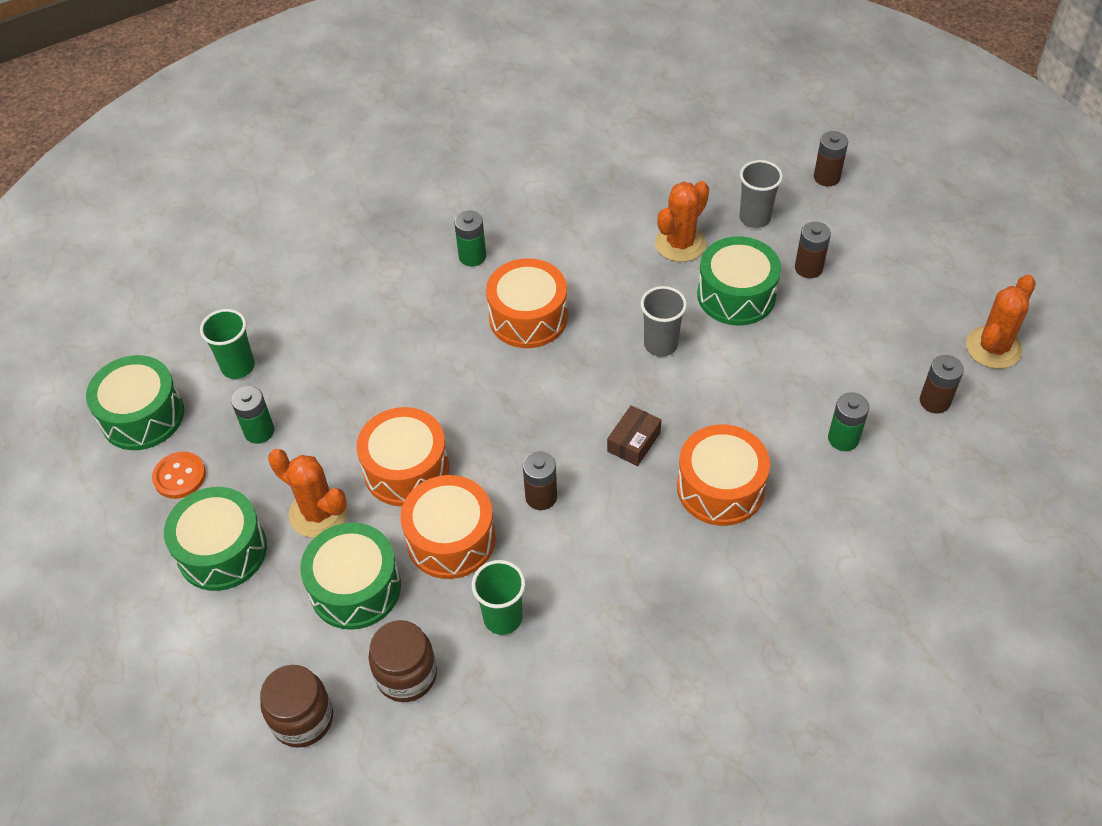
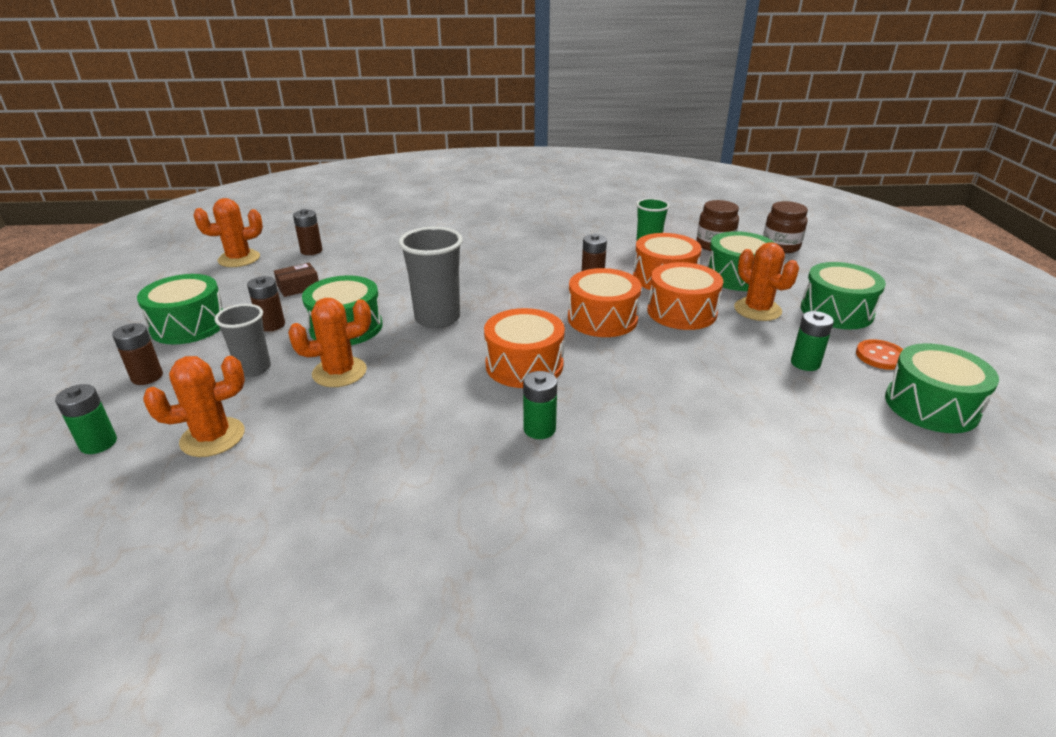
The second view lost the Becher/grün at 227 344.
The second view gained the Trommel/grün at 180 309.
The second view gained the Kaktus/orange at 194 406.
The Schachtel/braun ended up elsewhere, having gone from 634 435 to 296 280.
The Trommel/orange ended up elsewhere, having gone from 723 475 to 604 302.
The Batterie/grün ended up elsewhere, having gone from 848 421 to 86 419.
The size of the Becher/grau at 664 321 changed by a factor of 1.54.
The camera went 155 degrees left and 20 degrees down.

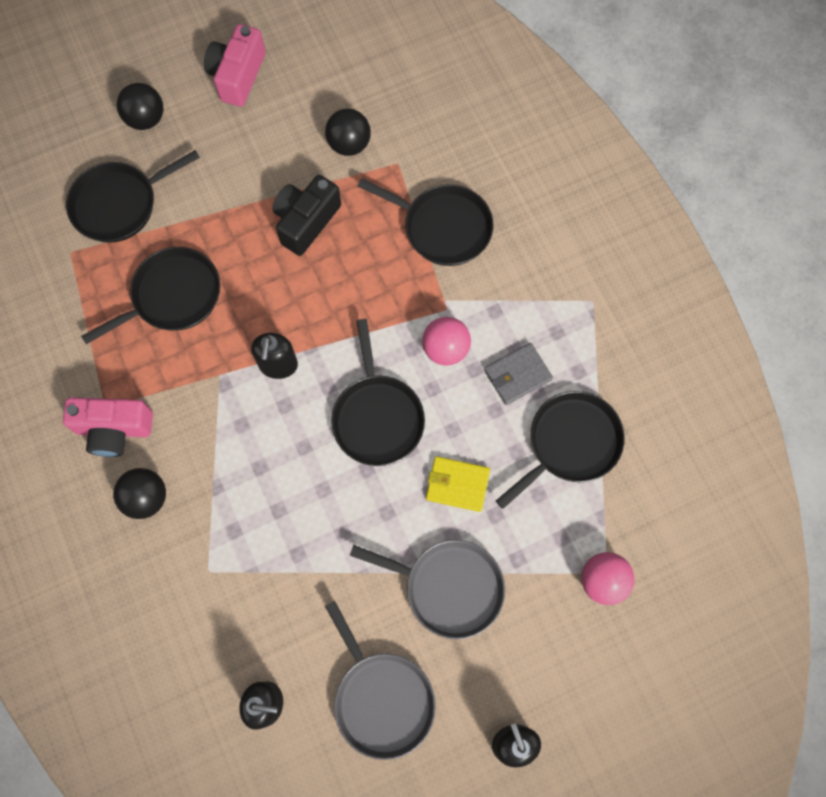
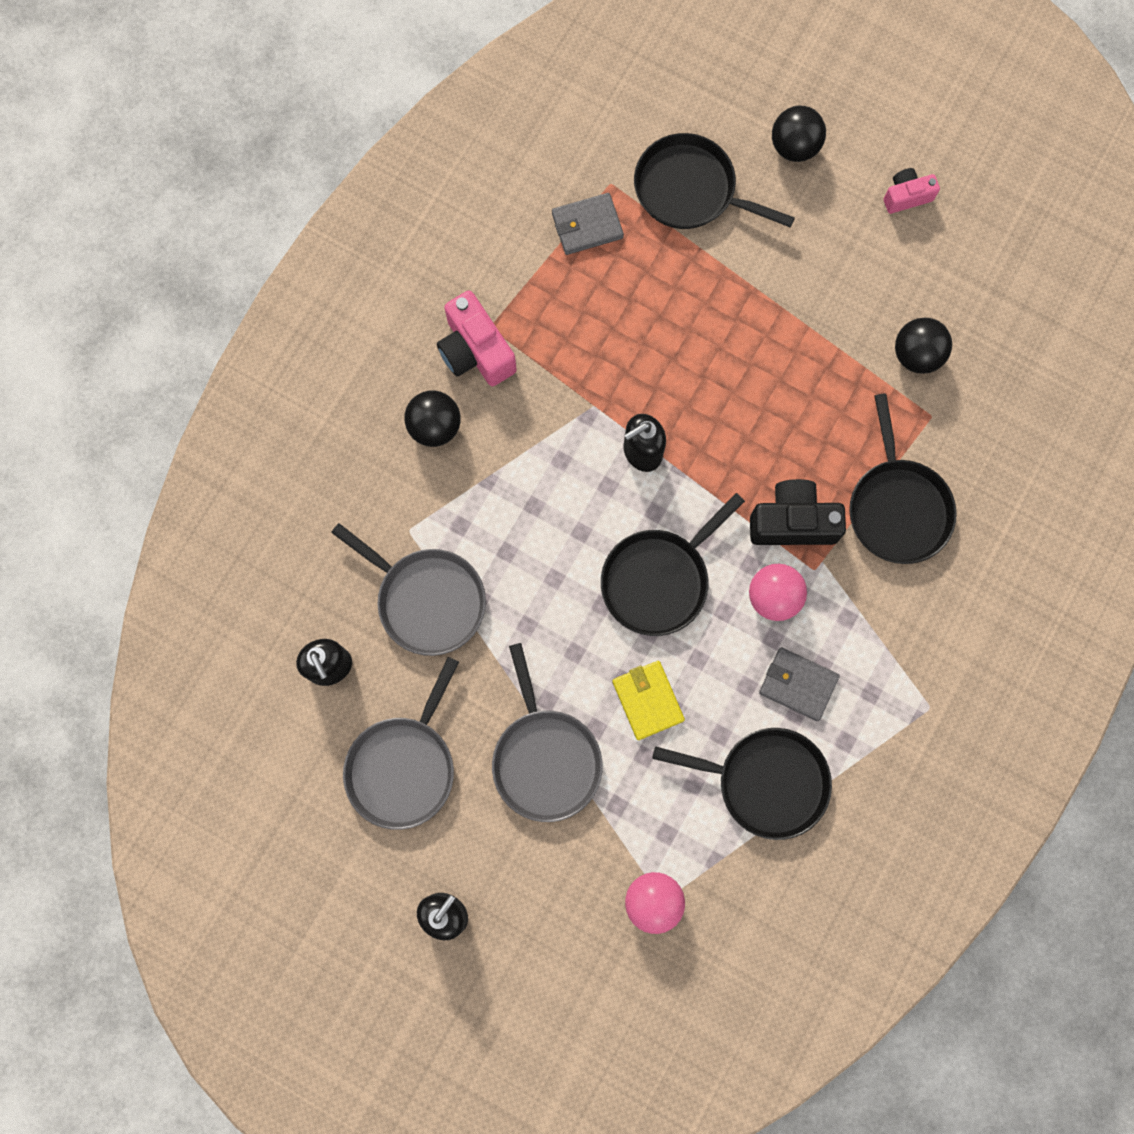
The second view lost the Pfanne/schwarz at 150 295.
The second view gained the Pfanne/grau at 408 589.
The second view gained the Geldbörse/grau at 588 224.
The Kamera/schwarz ended up elsewhere, having gone from 306 215 to 798 512.
The size of the Kamera/rosa at 235 65 changed by a factor of 0.59.
The camera went 55 degrees right and 5 degrees up.

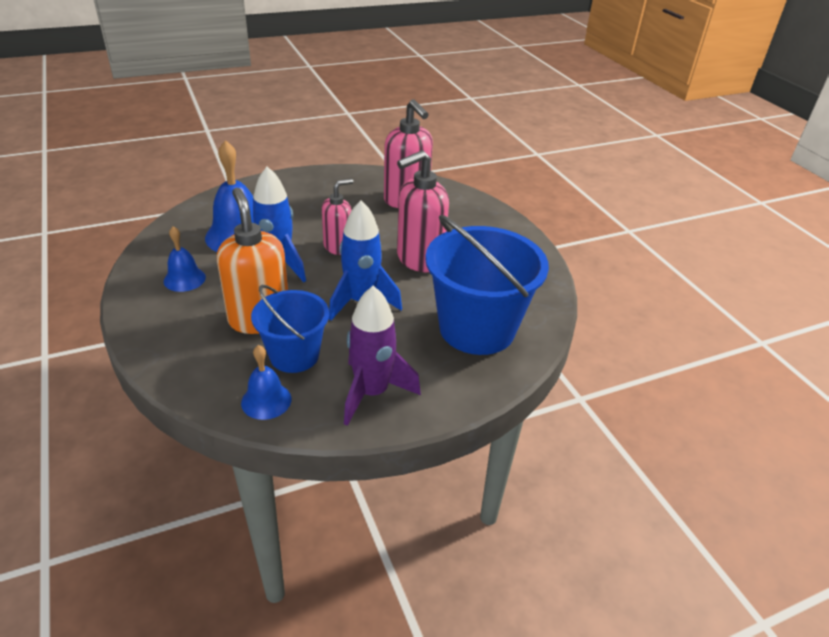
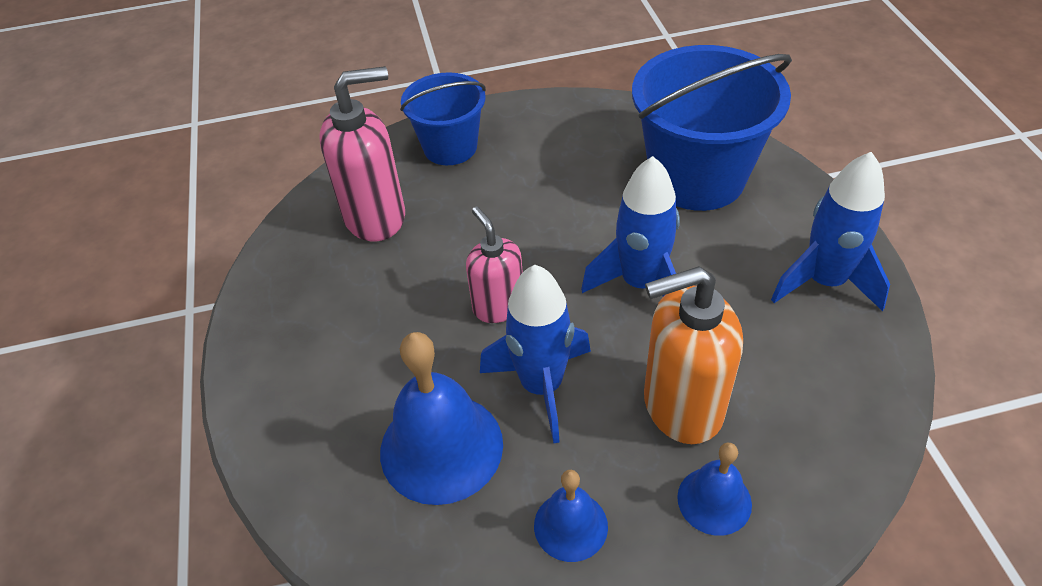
The second view lost the Seifenspender/rosa at 423 211.
The Glocke/blau ended up elsewhere, having gone from 266 382 to 714 489.
The Eimer/blau ended up elsewhere, having gone from 290 329 to 443 118.
What was the Rakete/lila at 382 356 turned into the Rakete/blau at 830 231.
The camera went 75 degrees left and 10 degrees up.

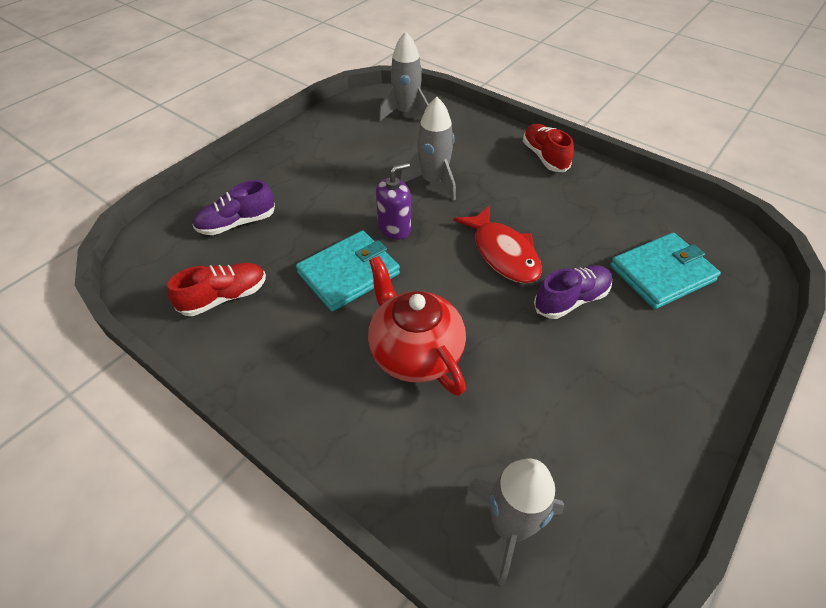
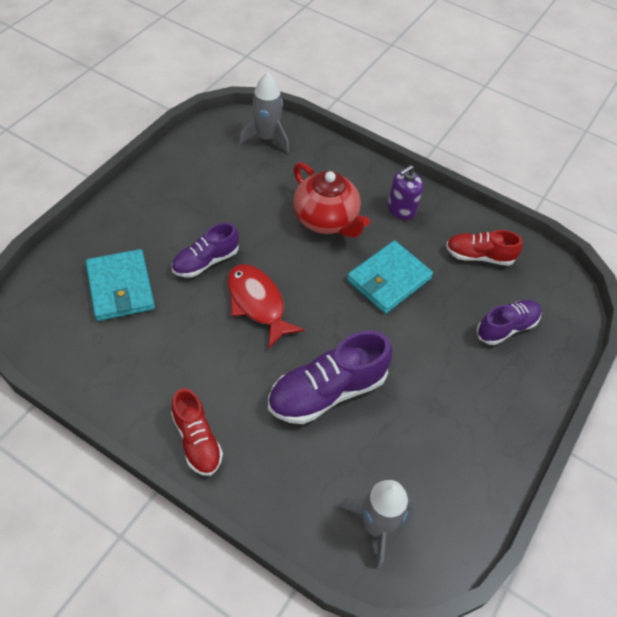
The Seifenspender/lila ended up elsewhere, having gone from 393 201 to 405 192.
Where the Rakete/grau stood at 428 148, the Schuh/lila came to stand at 330 377.
The Schuh/rot at 216 289 ended up facing another way, 45 degrees clockwise from before.
The Geldbörse/türkis at 665 271 ended up facing another way, 75 degrees counterclockwise from before.
The camera went 170 degrees right and 5 degrees up.

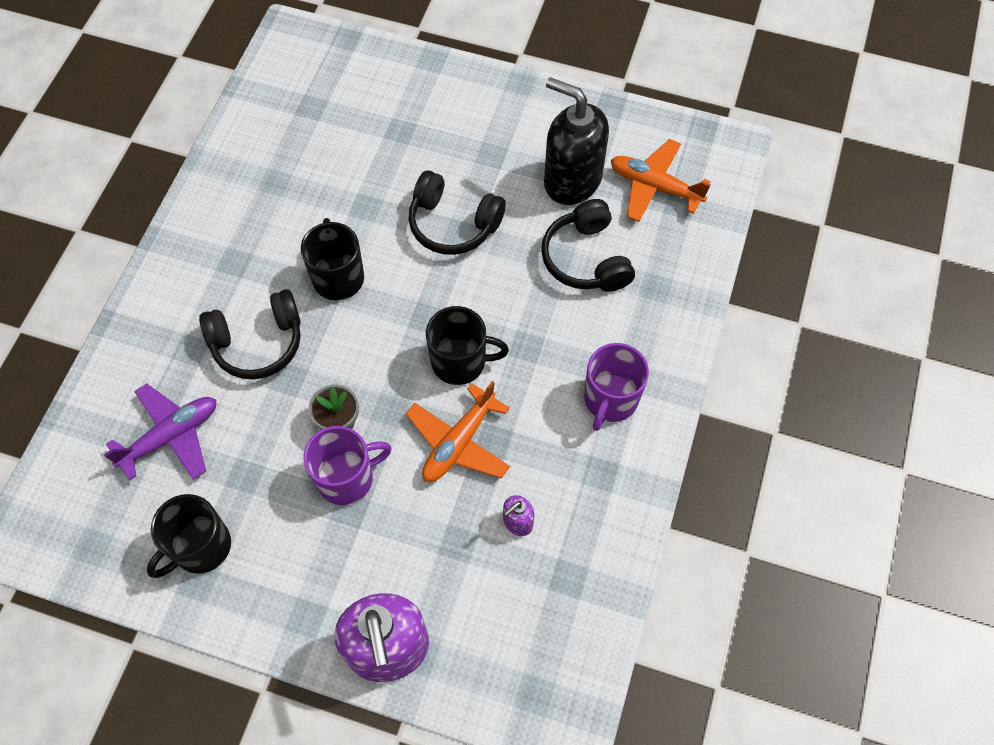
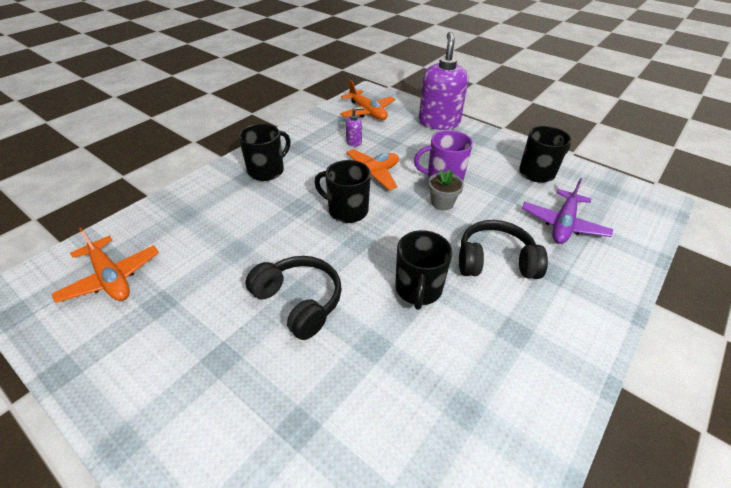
The second view lost the Kopfhörer/schwarz at 588 245.
The second view lost the Seifenspender/schwarz at 576 141.
The second view gained the Flugzeug/orange at 367 100.
What was the Tasse/lila at 616 387 turned into the Tasse/schwarz at 264 152.
The Flugzeug/lila at 160 432 ended up facing another way, 45 degrees counterclockwise from before.
The camera went 160 degrees left and 20 degrees down.

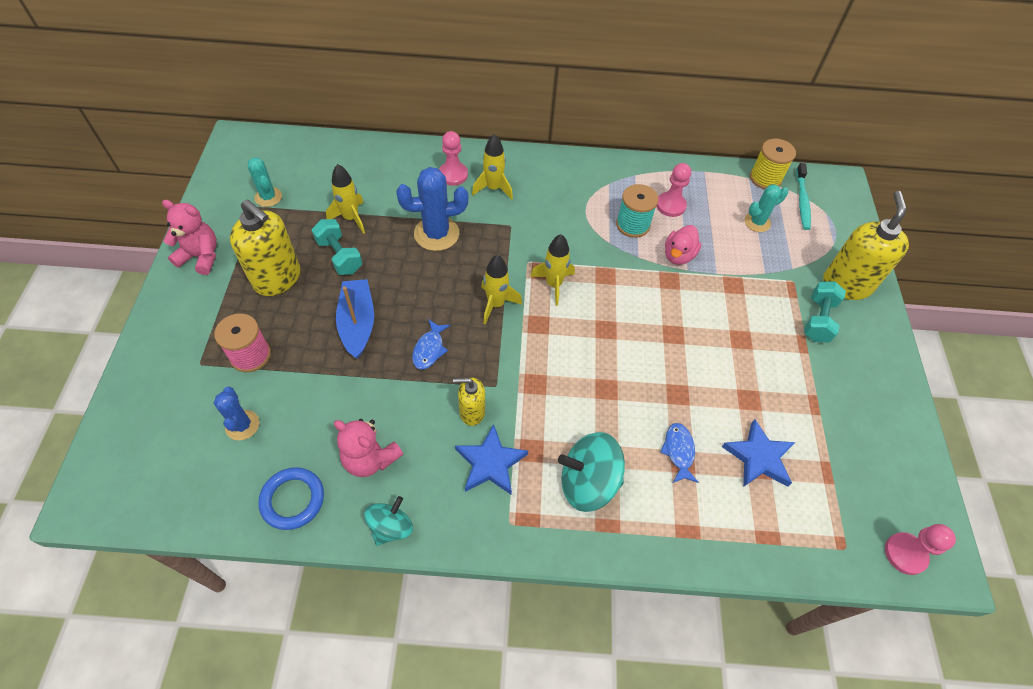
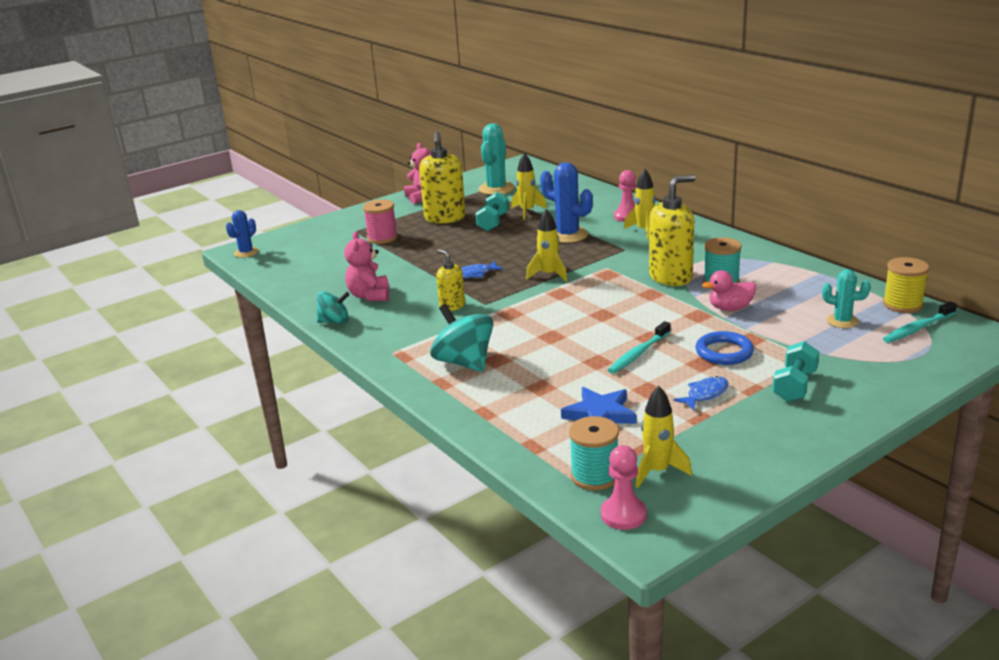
The second view lost the Boot/blau at 355 319.
The second view lost the Stern/blau at 491 459.
The second view lost the Bauer/rosa at 673 190.
The second view gained the Garnrolle/türkis at 594 453.
The second view gained the Zahnbürste/türkis at 639 347.
The Kaktus/blau ended up elsewhere, having gone from 236 413 to 242 234.
The Ring/blau ended up elsewhere, having gone from 291 498 to 724 348.
The Rakete/gelb ended up elsewhere, having gone from 552 270 to 664 437.
The Fisch/blau ended up elsewhere, having gone from 679 453 to 701 393.
The Seifenspender/gelb ended up elsewhere, having gone from 866 245 to 672 230.
The Hantel/türkis at 825 311 ended up facing another way, 45 degrees counterclockwise from before.
The size of the Kaktus/türkis at 265 182 changed by a factor of 1.65.
The camera went 55 degrees right and 30 degrees down.

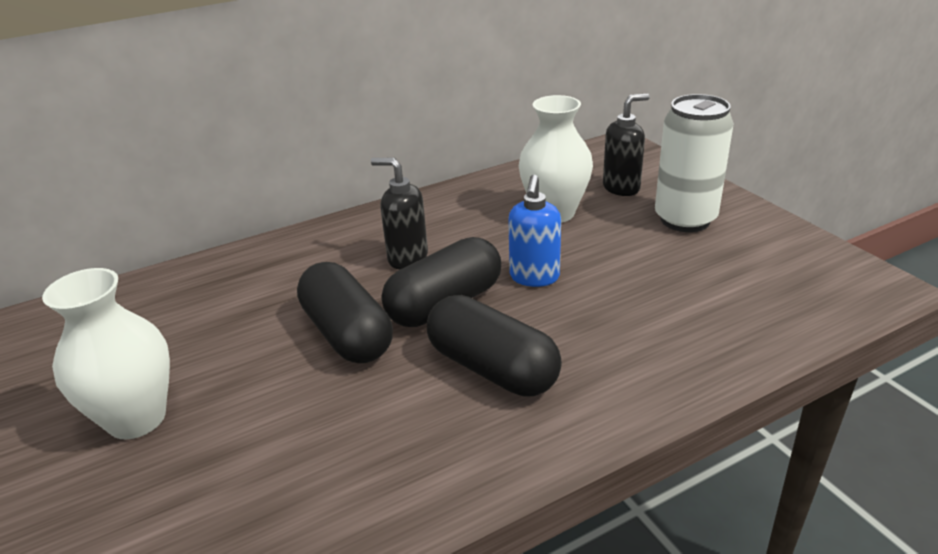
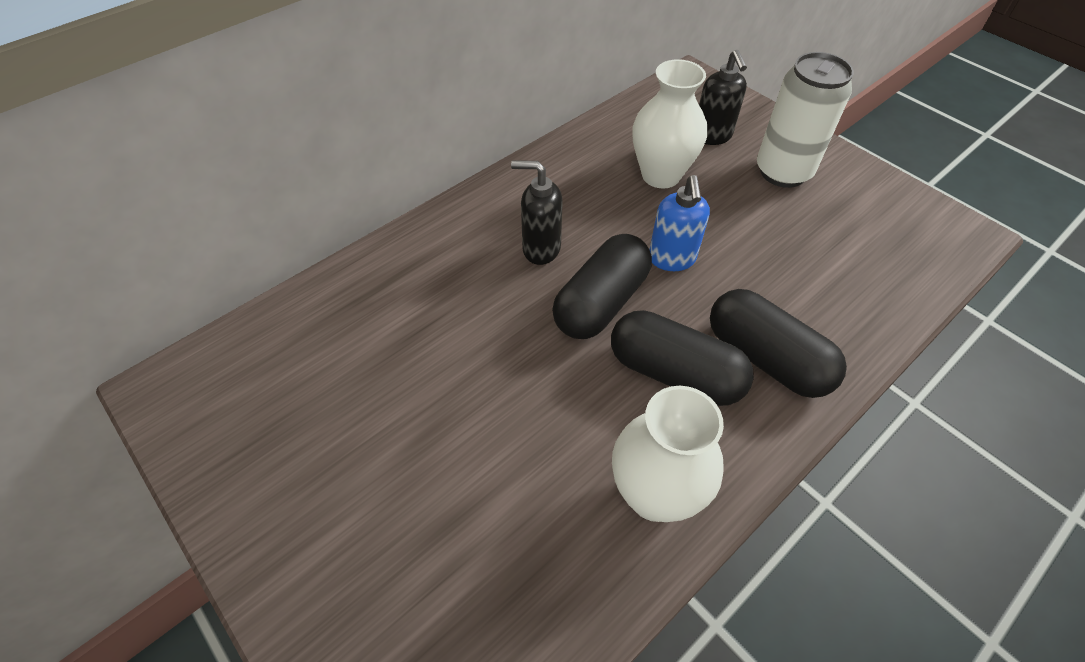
The Vase/weiß ended up elsewhere, having gone from 106 353 to 668 454.
The Kapsel/schwarz ended up elsewhere, having gone from 345 312 to 778 343.
The Seifenspender/schwarz at 626 145 ended up facing another way, 120 degrees clockwise from before.
The camera went 15 degrees left and 20 degrees up.

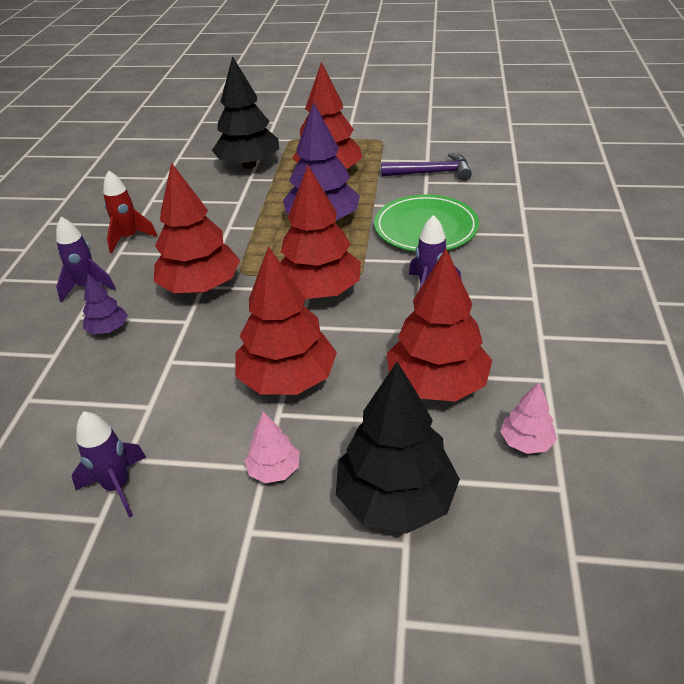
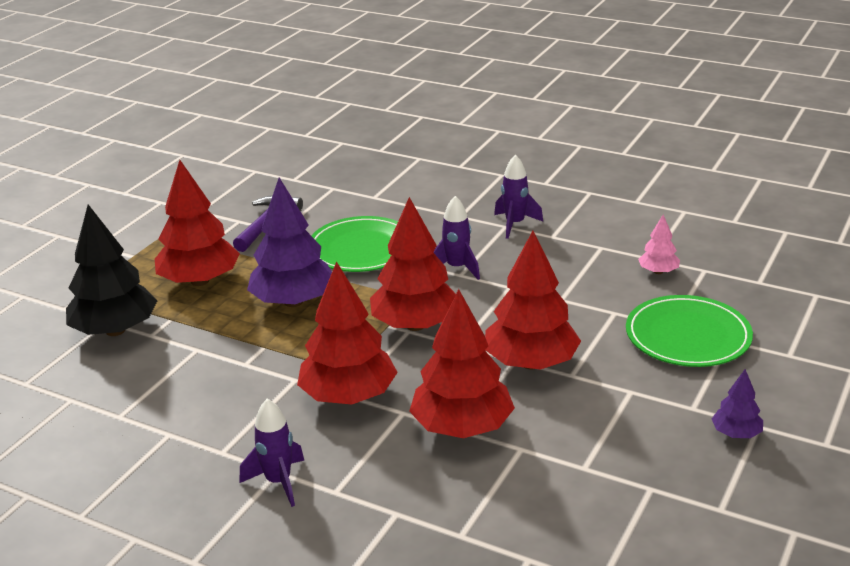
The second view lost the Rakete/rot at 130 211.
The second view lost the Baum/rosa at 271 447.
The Rakete/lila ended up elsewhere, having gone from 109 464 to 518 197.
The Baum/lila ended up elsewhere, having gone from 105 304 to 737 403.
The Baum/rot ended up elsewhere, having gone from 439 325 to 462 363.
Where the Baum/schwarz stood at 398 447, the Teller/grün came to stand at 689 331.
The camera went 70 degrees left and 10 degrees down.

